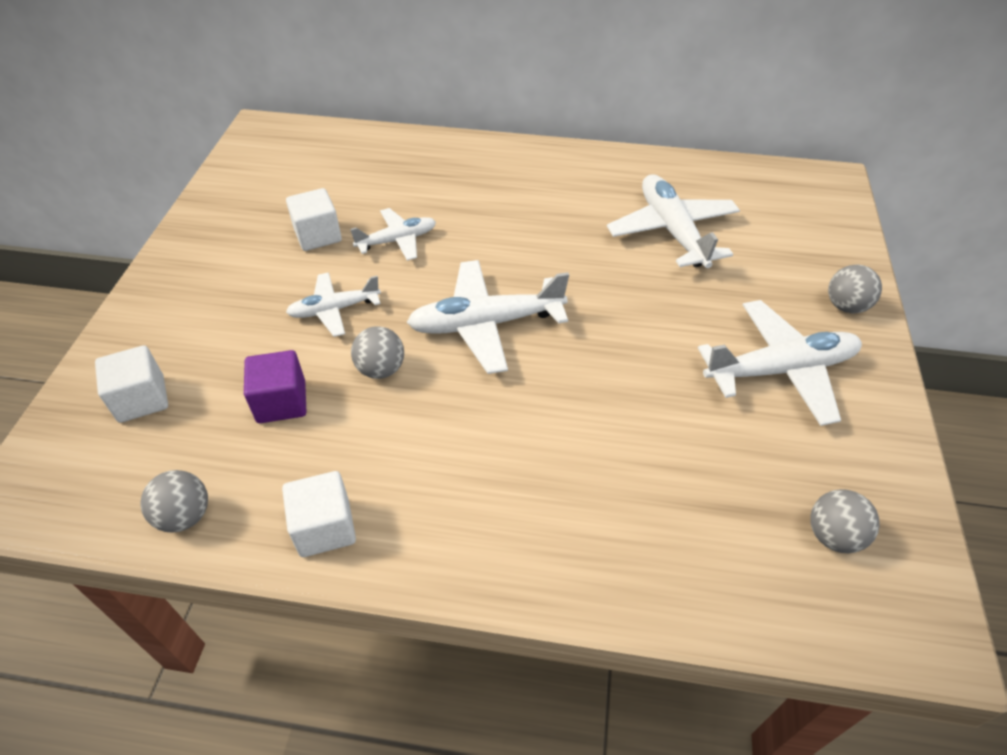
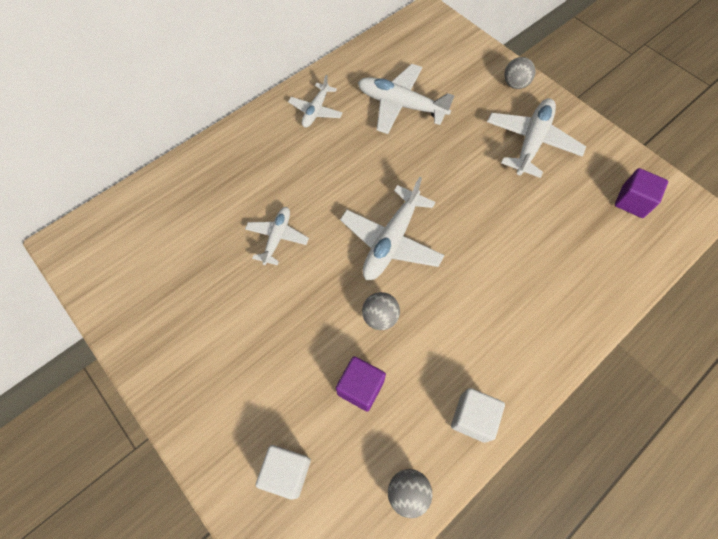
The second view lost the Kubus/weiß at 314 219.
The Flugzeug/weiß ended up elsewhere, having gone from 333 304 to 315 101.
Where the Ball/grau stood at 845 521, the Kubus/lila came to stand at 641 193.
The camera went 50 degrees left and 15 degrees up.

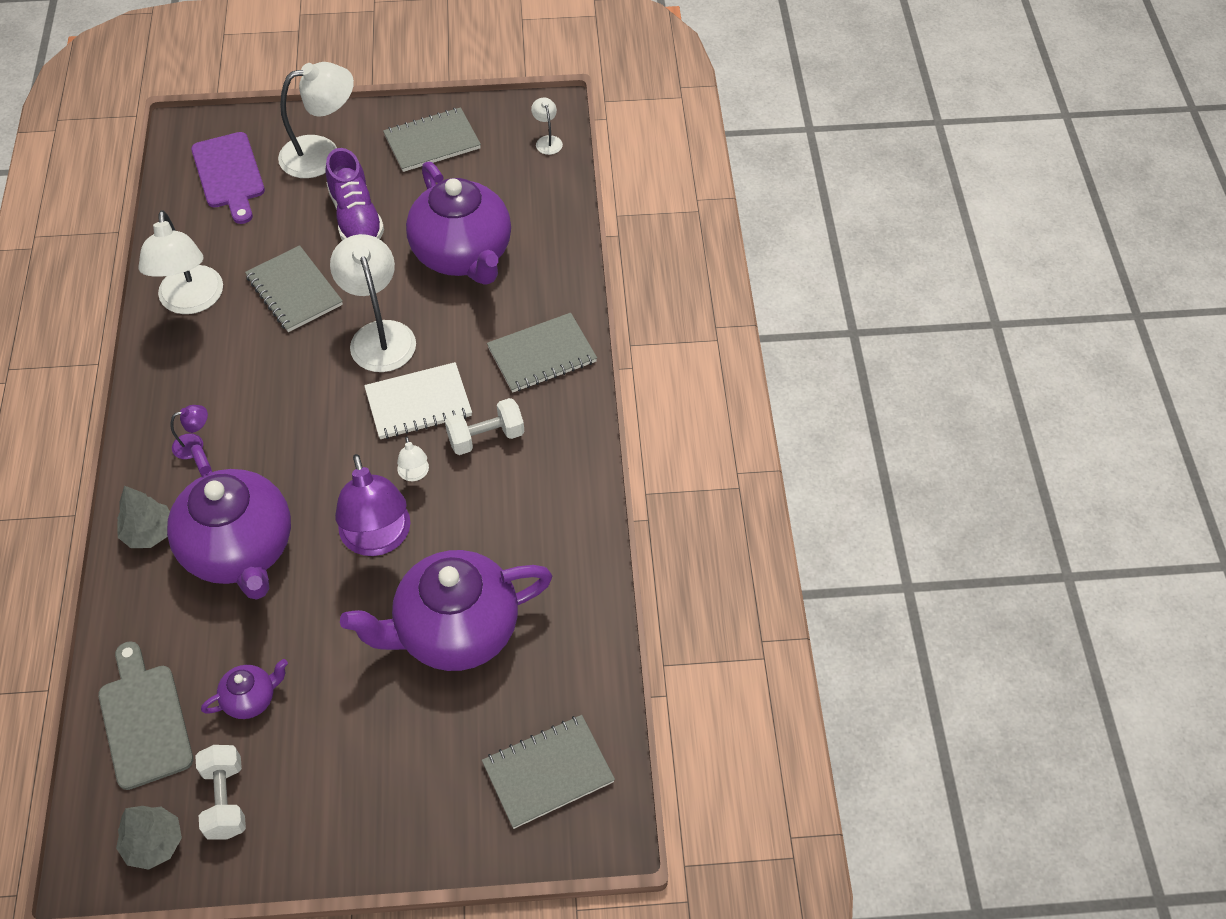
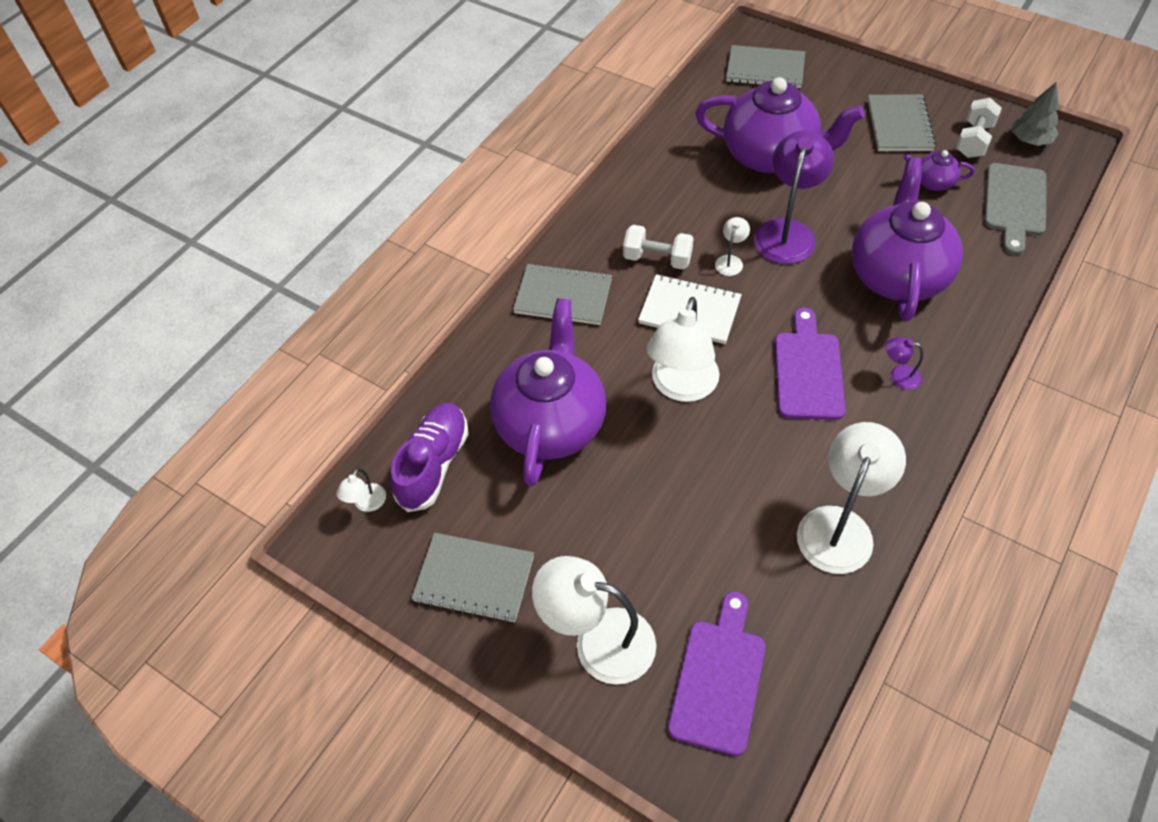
The second view lost the Baum/grau at 143 516.
The second view gained the Schneidebrett/lila at 810 364.
The Notizbuch/grau ended up elsewhere, having gone from 294 288 to 902 122.
The Schuh/lila ended up elsewhere, having gone from 354 194 to 429 457.
The camera went 140 degrees left and 0 degrees up.

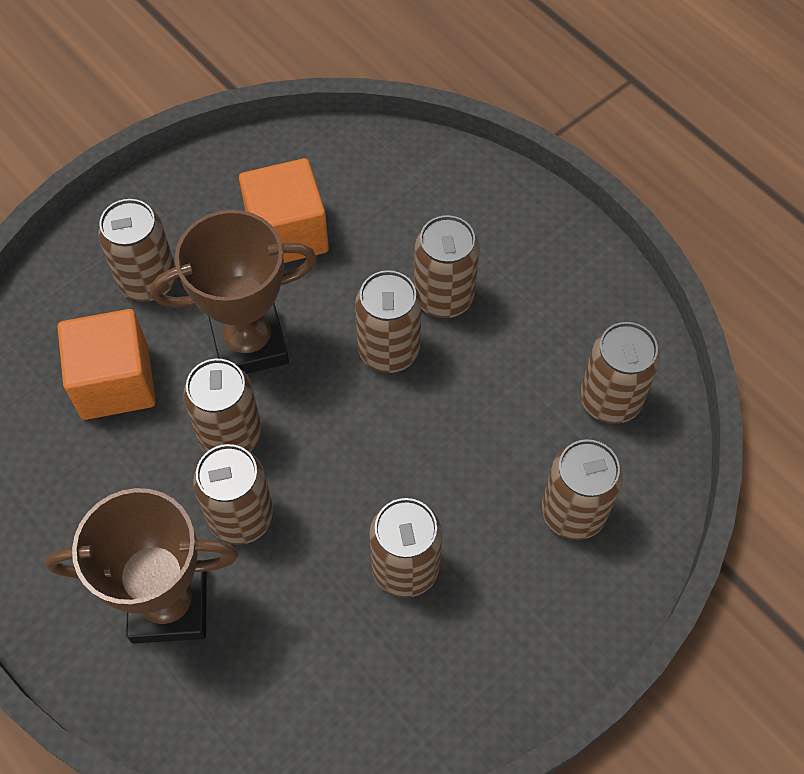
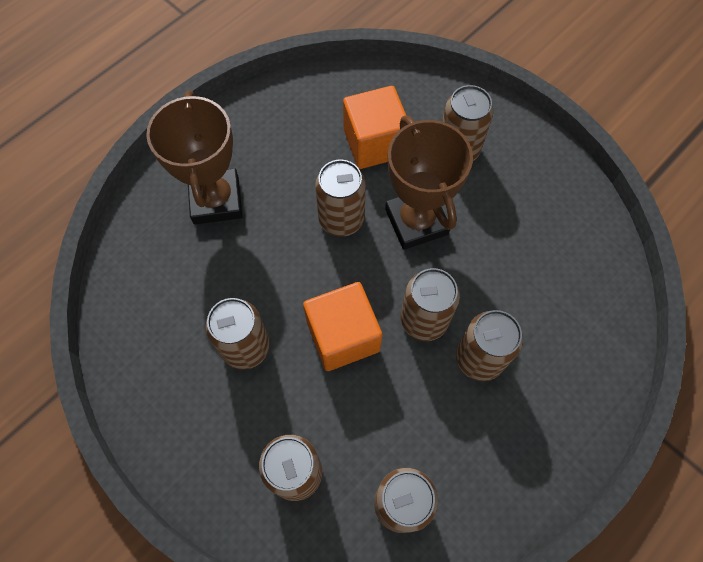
The second view lost the Dose/braun at 233 494.
The Kubus/orange ended up elsewhere, having gone from 284 210 to 342 326.
The camera went 85 degrees right and 5 degrees up.

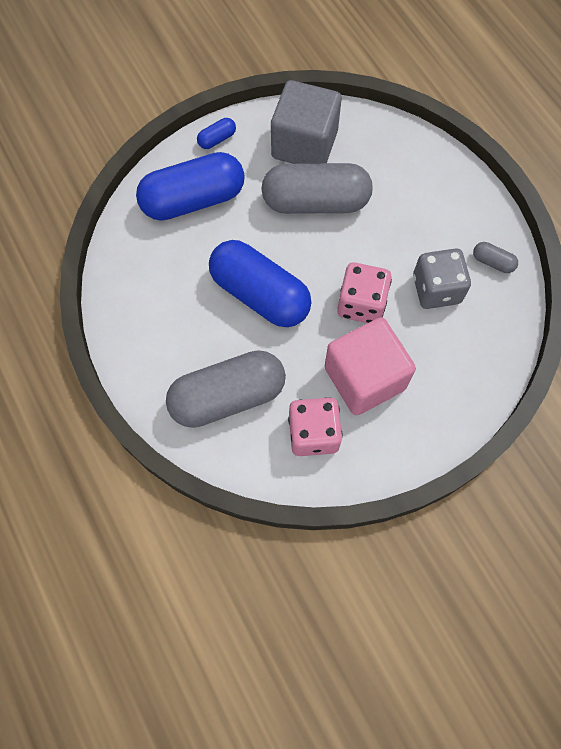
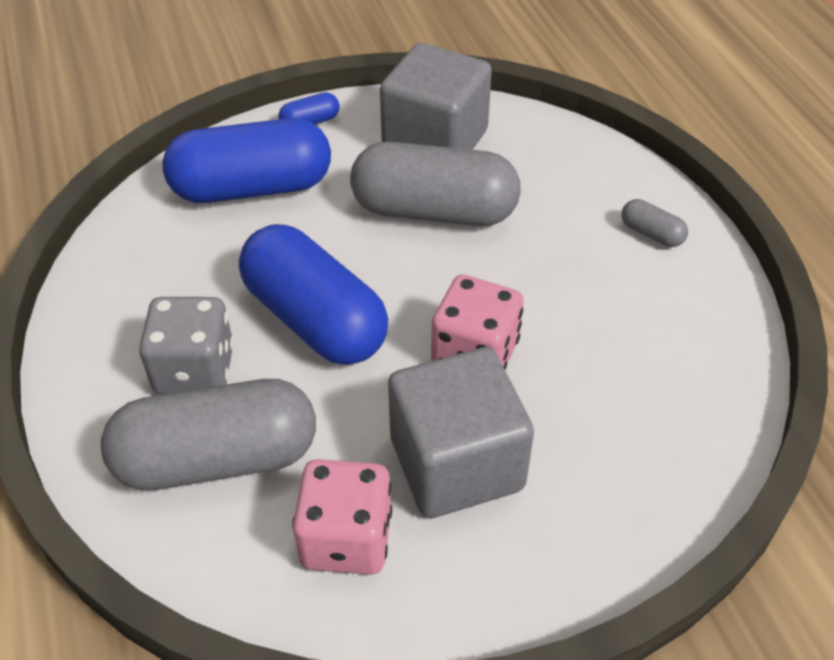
The Spielwürfel/grau ended up elsewhere, having gone from 442 278 to 186 346.
The Kapsel/grau ended up elsewhere, having gone from 495 257 to 654 223.
What was the Kubus/rosa at 370 366 turned into the Kubus/grau at 461 432.
The camera went 10 degrees right and 20 degrees down.

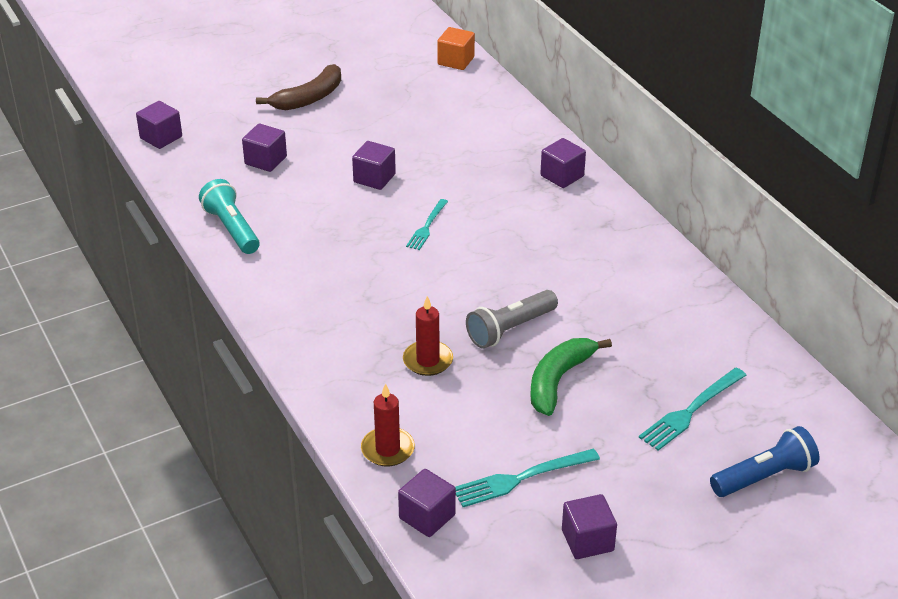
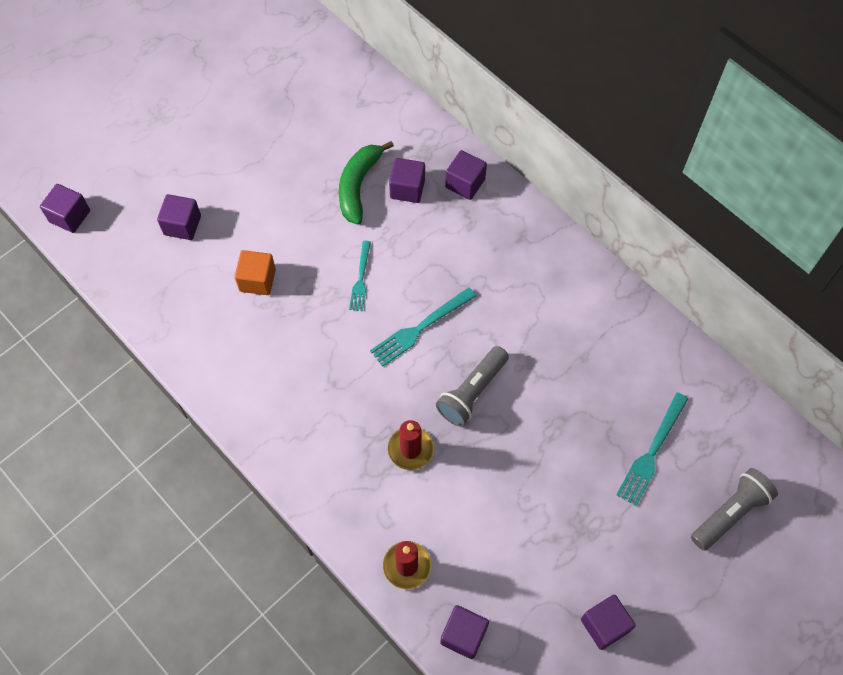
The second view lost the Taschenlampe/türkis at 229 216.
The second view lost the Banane/braun at 298 87.
The Kubus/lila ended up elsewhere, having gone from 374 165 to 407 180.
The Kubus/orange ended up elsewhere, having gone from 456 48 to 255 272.
The Gabel/türkis ended up elsewhere, having gone from 527 478 to 423 327.
The Banane/grün ended up elsewhere, having gone from 571 377 to 366 183.
What was the Taschenlampe/blau at 764 461 turned into the Taschenlampe/grau at 734 509.
The camera went 15 degrees left and 25 degrees up.

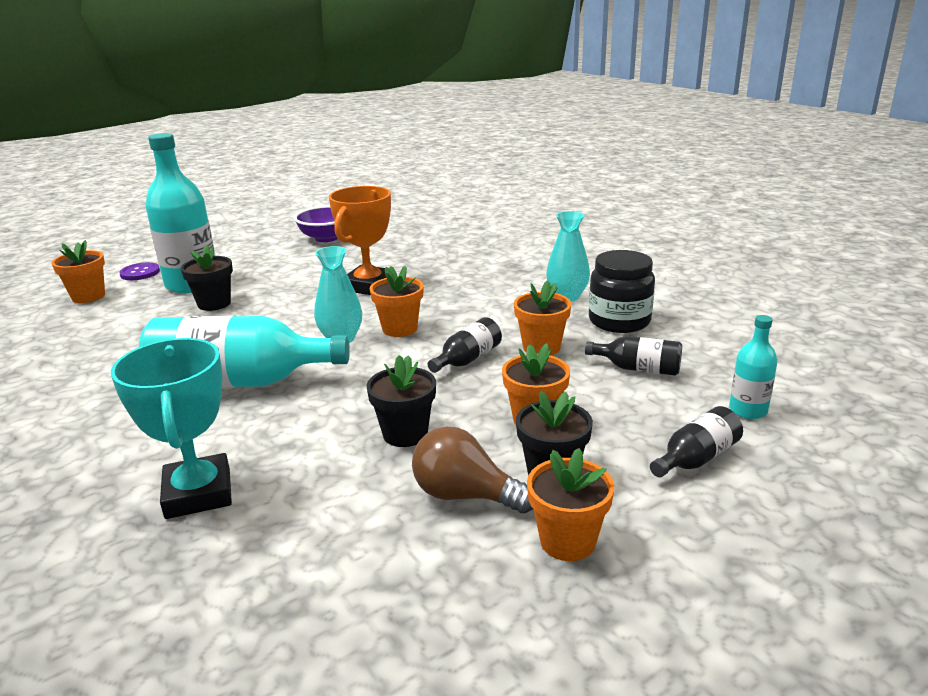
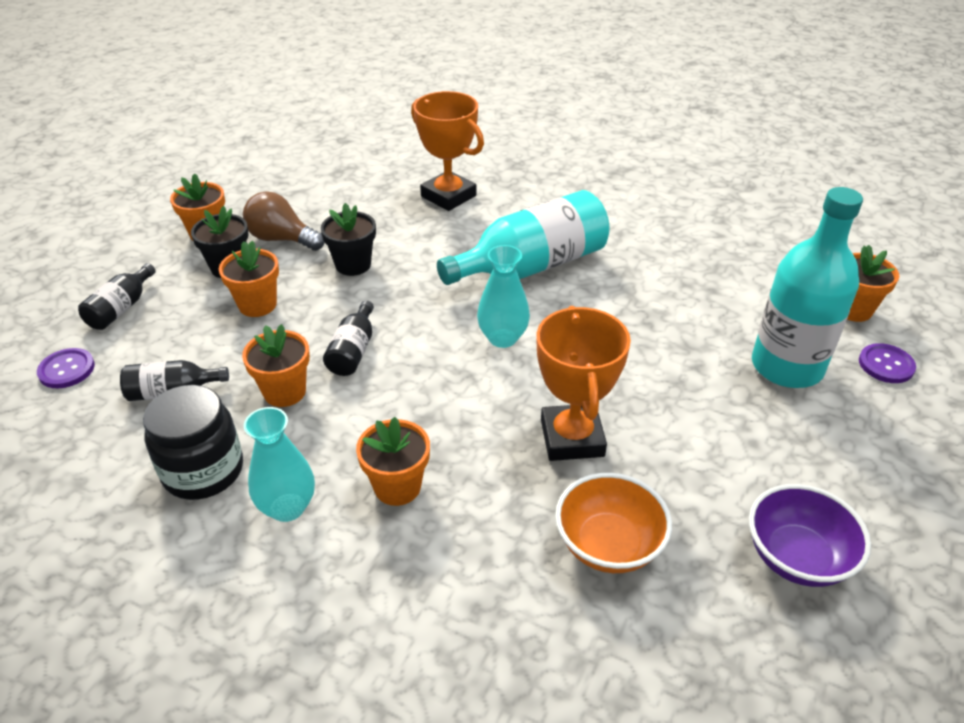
The second view lost the Blumentopf/schwarz at 207 278.
The second view gained the Schüssel/orange at 613 523.
The Blumentopf/orange ended up elsewhere, having gone from 397 301 to 393 461.
Where the Flasche/türkis stood at 753 367, the Knopf/lila came to stand at 66 368.
What was the Pokal/türkis at 171 428 turned into the Pokal/orange at 447 151.
The Glühbirne/braun at 472 470 ended up facing another way, 150 degrees counterclockwise from before.
The camera went 150 degrees right and 15 degrees up.

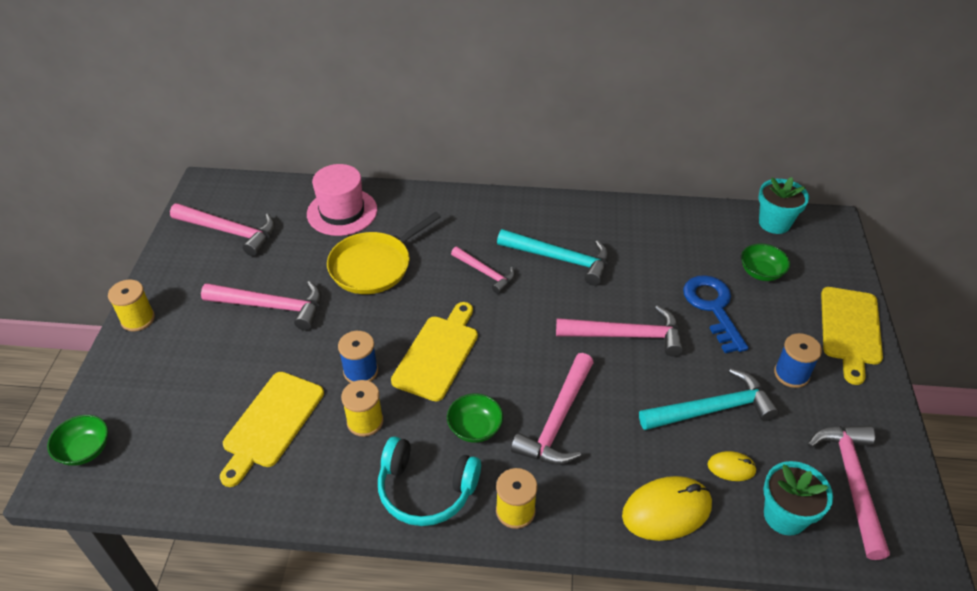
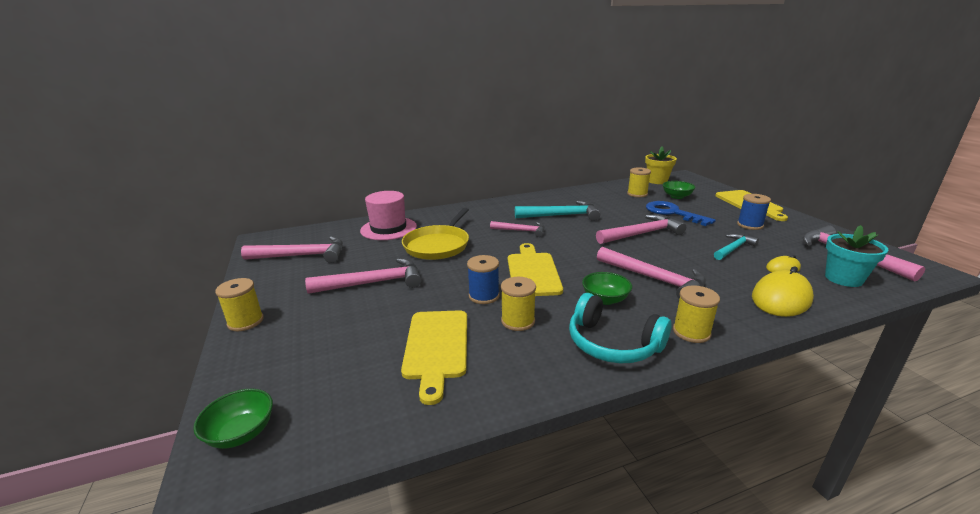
The second view gained the Garnrolle/gelb at 639 182.
What was the Blumentopf/türkis at 783 205 turned into the Blumentopf/gelb at 661 165.
The Kopfhörer/türkis at 429 481 ended up facing another way, 45 degrees clockwise from before.
The Hammer/rosa at 552 409 ended up facing another way, 45 degrees counterclockwise from before.
The size of the Hammer/türkis at 709 399 changed by a factor of 0.63.
The camera went 25 degrees left and 20 degrees down.

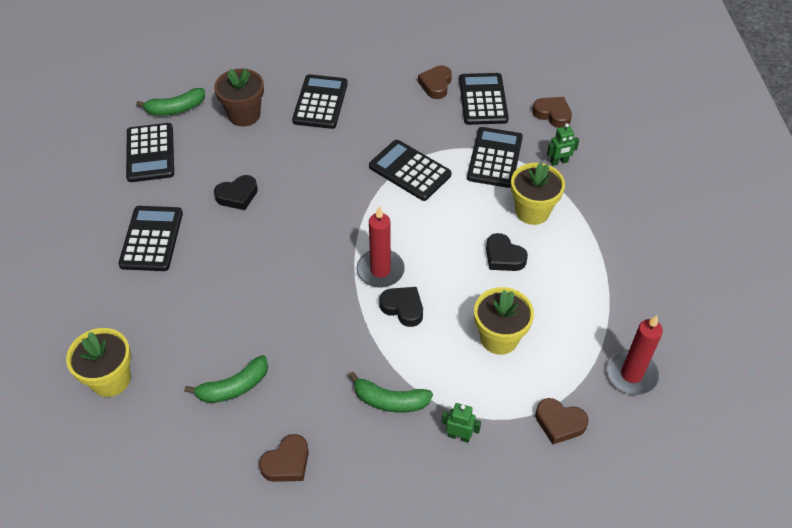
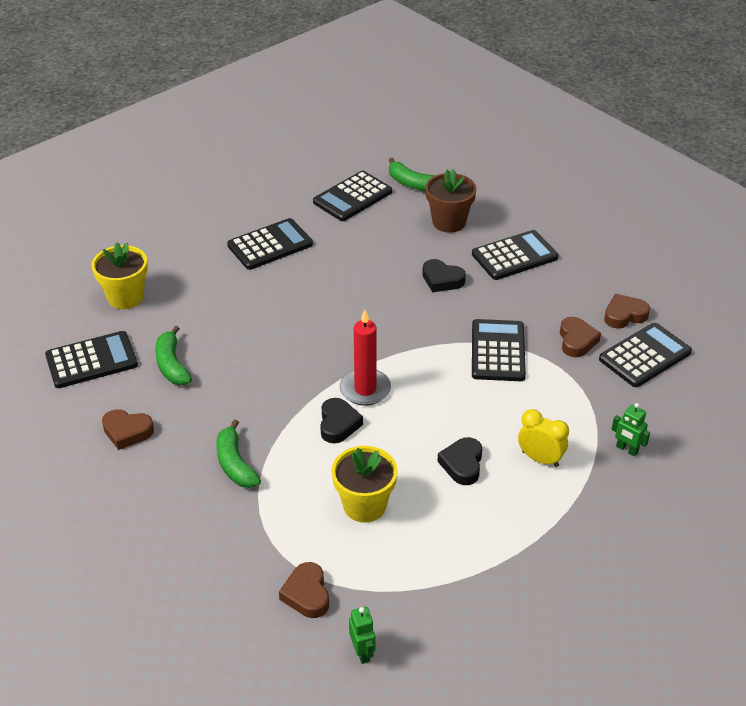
The second view lost the Kerze/rot at 635 355.
The Herz/schwarz ended up elsewhere, having gone from 236 192 to 444 275.
The Roboter/grün ended up elsewhere, having gone from 461 423 to 362 635.
The Taschenrechner/schwarz ended up elsewhere, having gone from 495 157 to 91 359.
The Herz/braun ended up elsewhere, having gone from 552 112 to 580 337.
Where the Blumentopf/gelb stood at 538 194, the Wecker/gelb came to stand at 543 438.
The Banane/grün at 226 379 ended up facing another way, 45 degrees clockwise from before.
The camera went 55 degrees right and 10 degrees down.

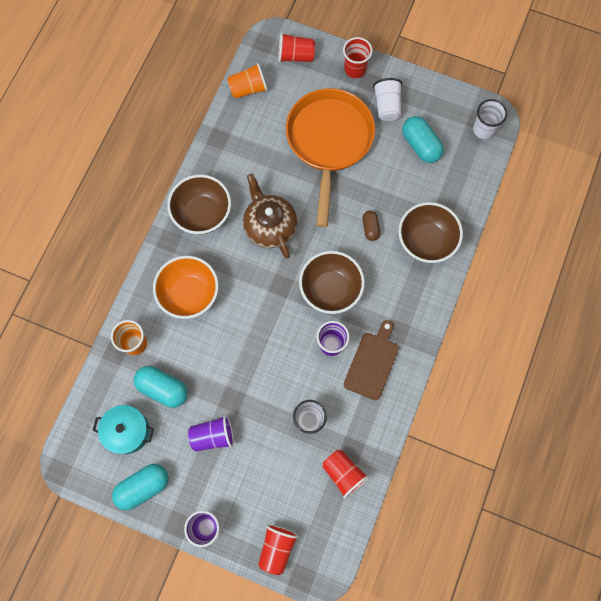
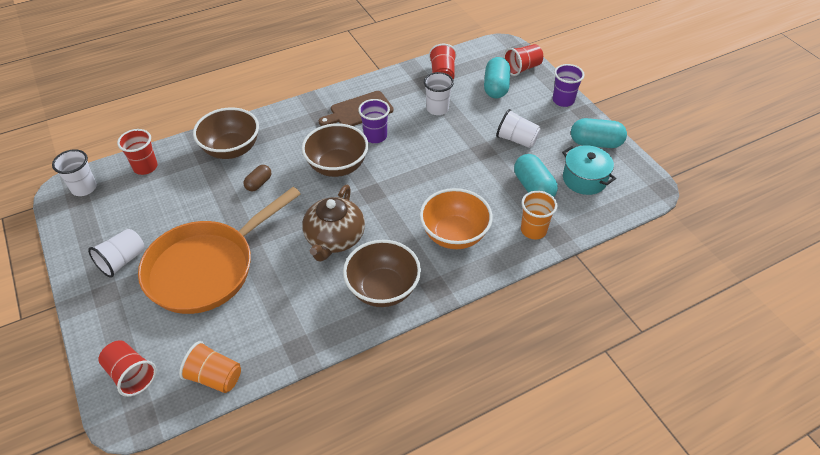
The Becher/rot ended up elsewhere, having gone from 358 57 to 137 152.
The Kapsel/türkis ended up elsewhere, having gone from 423 139 to 497 77.
What was the Becher/lila at 211 433 turned into the Becher/weiß at 518 128.
The camera went 140 degrees left and 25 degrees down.

